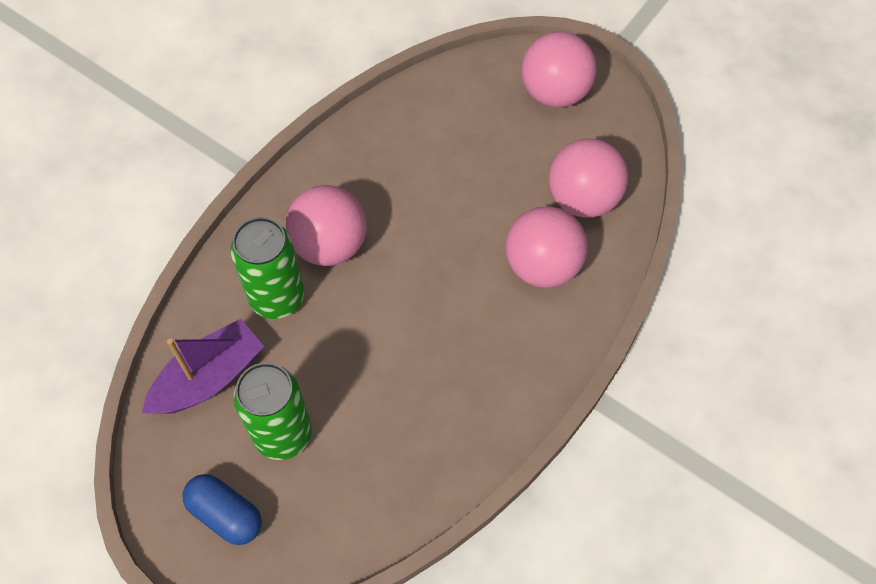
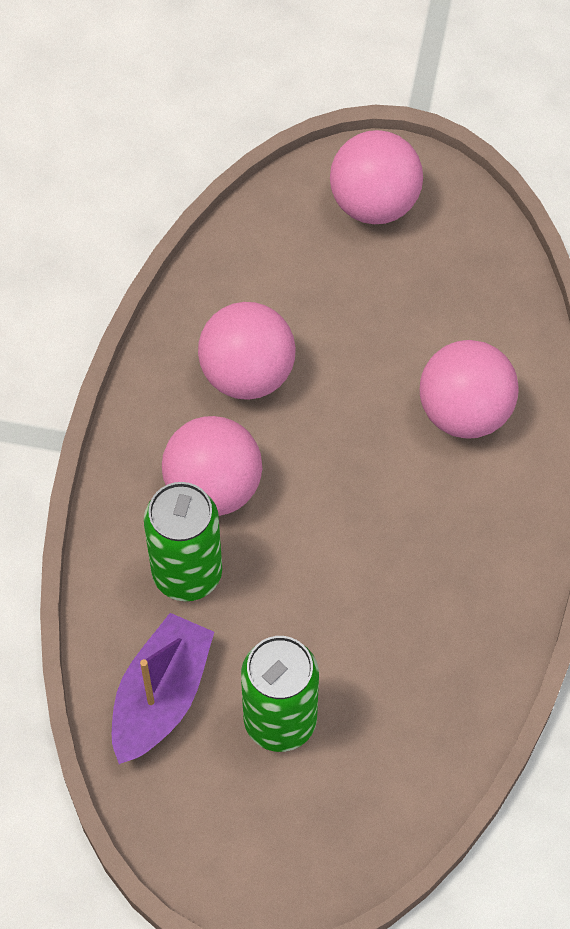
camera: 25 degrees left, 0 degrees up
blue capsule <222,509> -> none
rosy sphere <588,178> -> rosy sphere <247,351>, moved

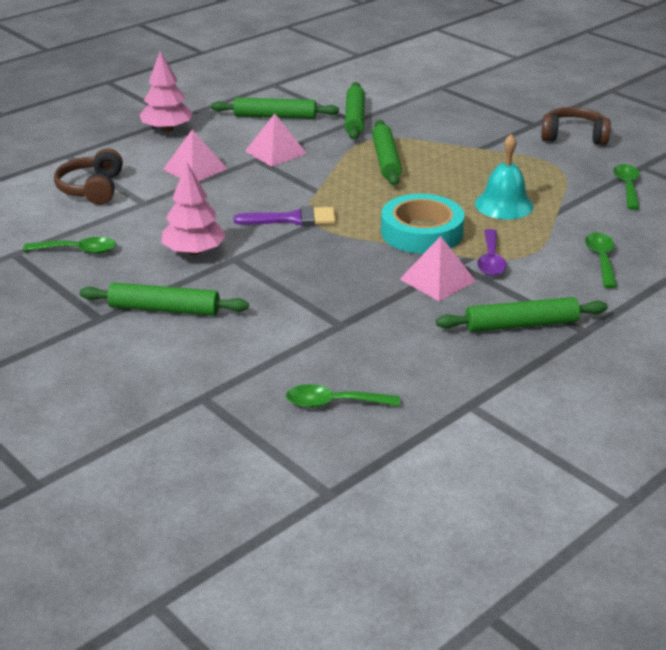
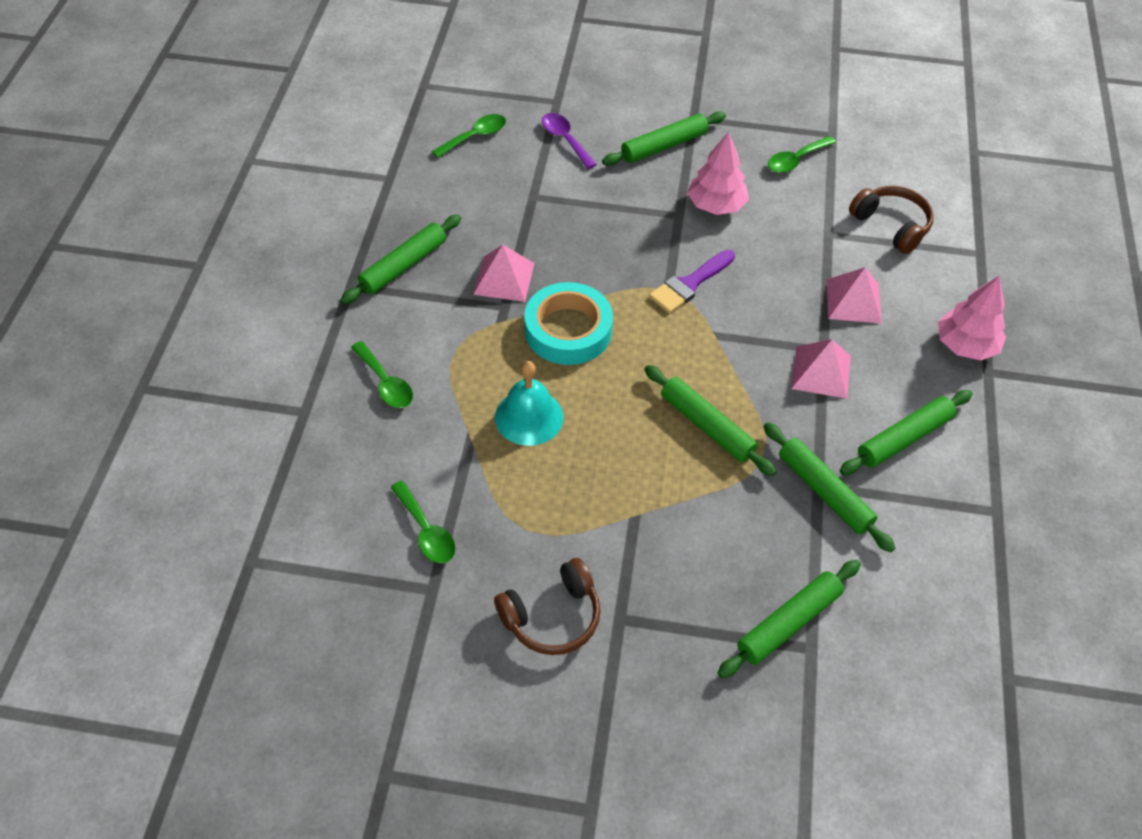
camera: 140 degrees right, 20 degrees up
royal purple tablespoon <492,252> -> royal purple tablespoon <569,141>, moved
none -> emerald rolling pin <789,619>

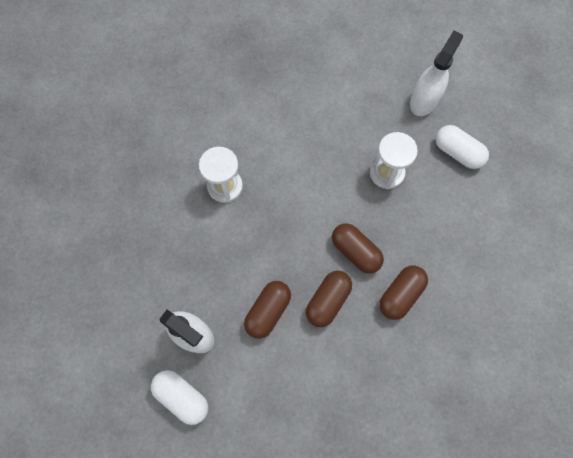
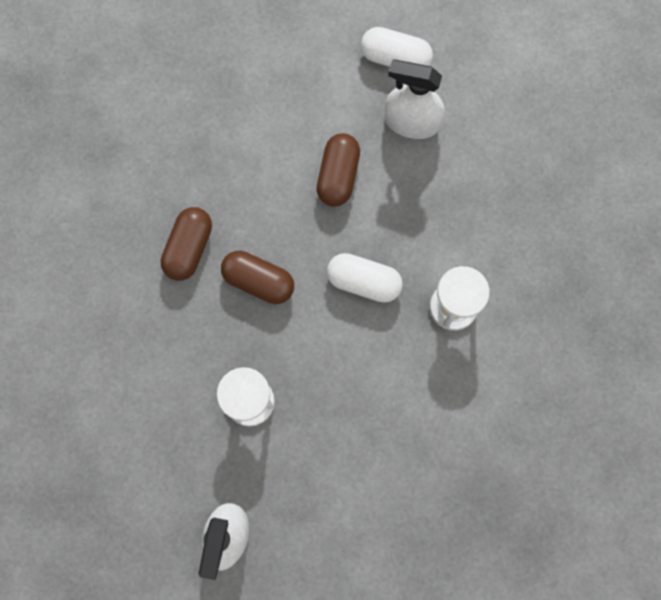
camera: 160 degrees right, 5 degrees up
brown capsule <329,298> -> none
snow-white capsule <462,147> -> snow-white capsule <365,278>, moved

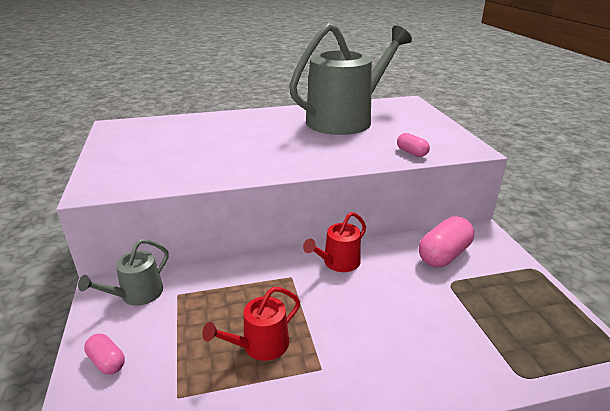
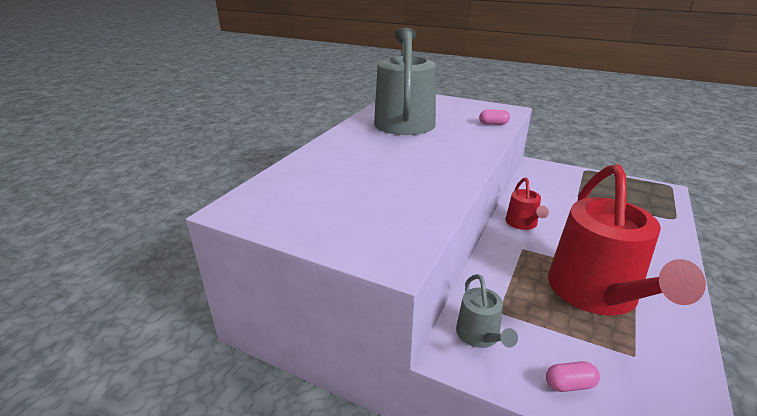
camera: 50 degrees left, 0 degrees up
scarlet sprinkling can <251,324> -> scarlet sprinkling can <627,240>, x2.23
rosy capsule <446,241> -> none

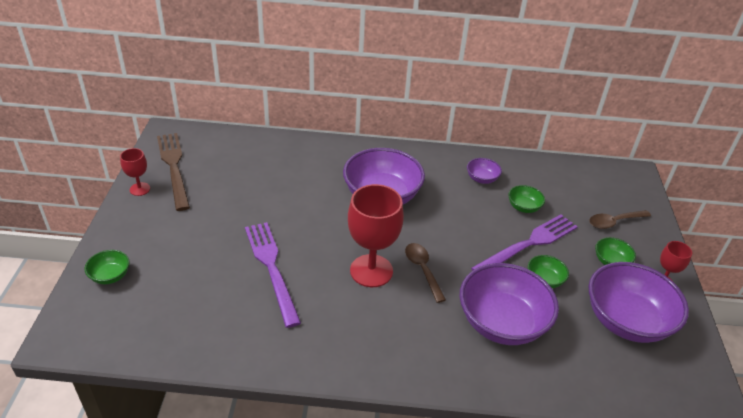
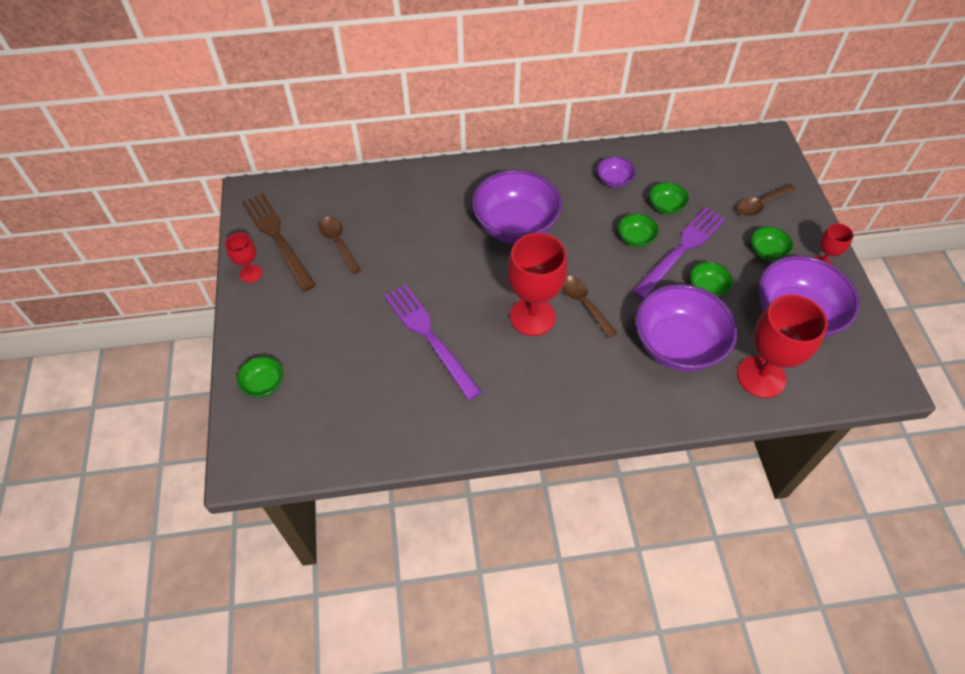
camera: 10 degrees left, 15 degrees up
none -> brown tablespoon <340,245>
none -> emerald serving bowl <638,230>
none -> scarlet wine glass <782,346>

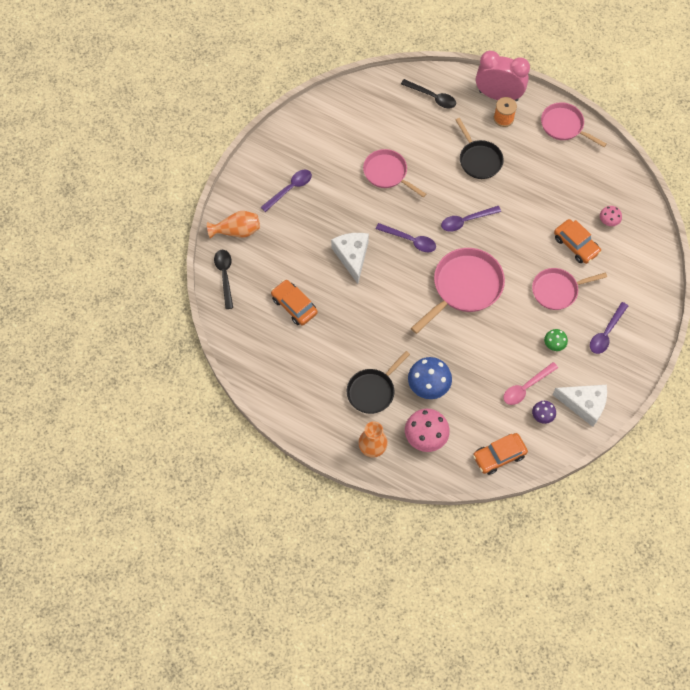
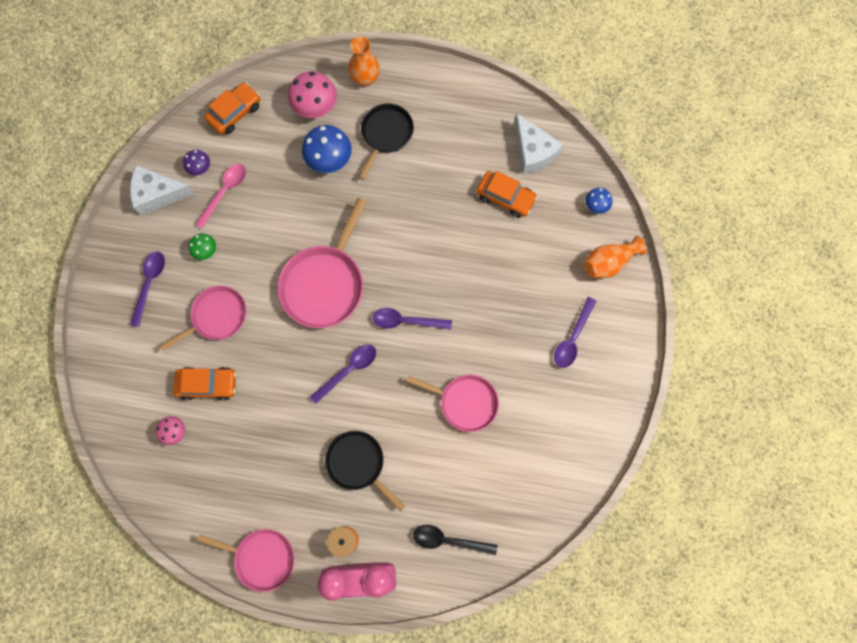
camera: 160 degrees right, 10 degrees up
black tablespoon <223,279> -> blue toadstool <598,201>
snow-white cheese wedge <350,258> -> snow-white cheese wedge <538,143>, moved
bright orange car <577,241> -> bright orange car <205,384>, 150 degrees clockwise

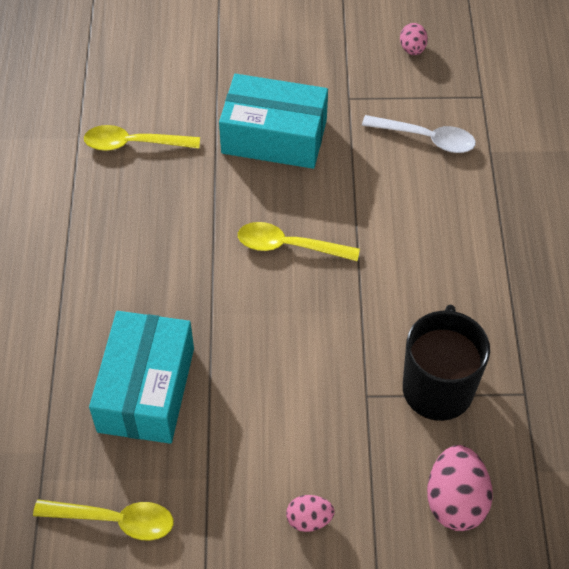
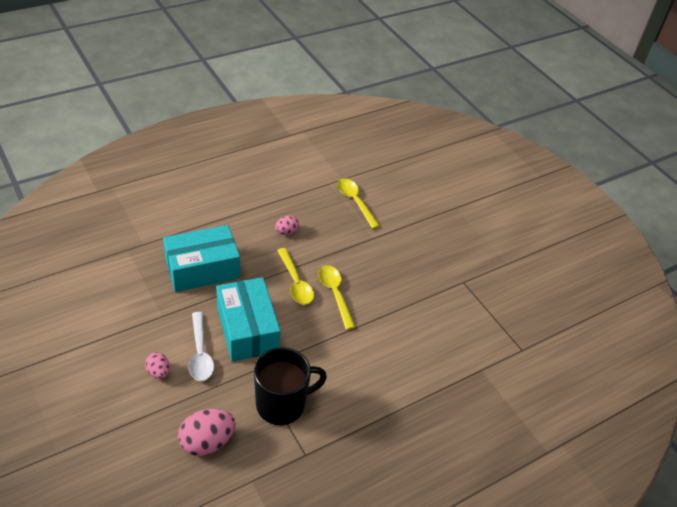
camera: 55 degrees right, 10 degrees down
golden tablespoon <103,520> -> golden tablespoon <295,276>, moved
teal box <273,121> -> teal box <248,319>, moved
snow-white tablespoon <419,134> -> snow-white tablespoon <201,346>, moved
rosy egg <414,39> -> rosy egg <287,225>, moved

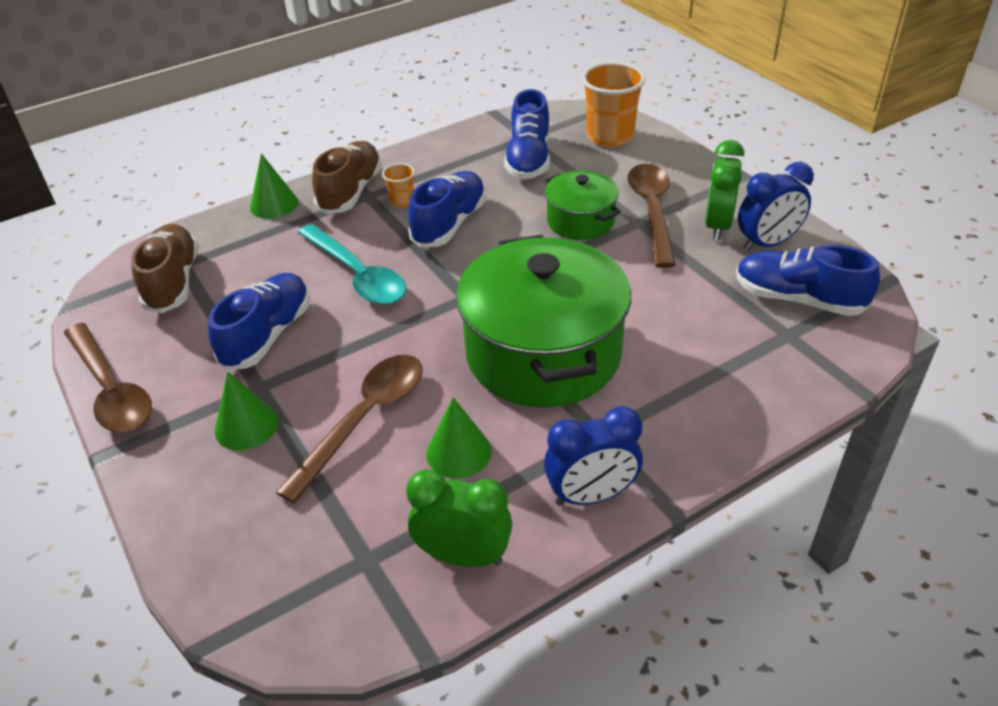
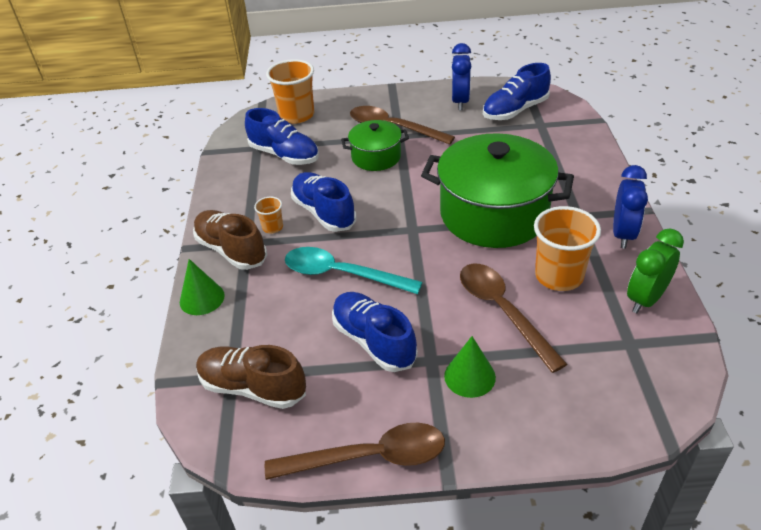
camera: 60 degrees left, 0 degrees up
teal tablespoon <352,264> -> teal tablespoon <354,270>, 150 degrees counterclockwise
emerald solid cone <459,437> -> bright orange cup <567,248>
emerald bedside clock <724,190> -> none

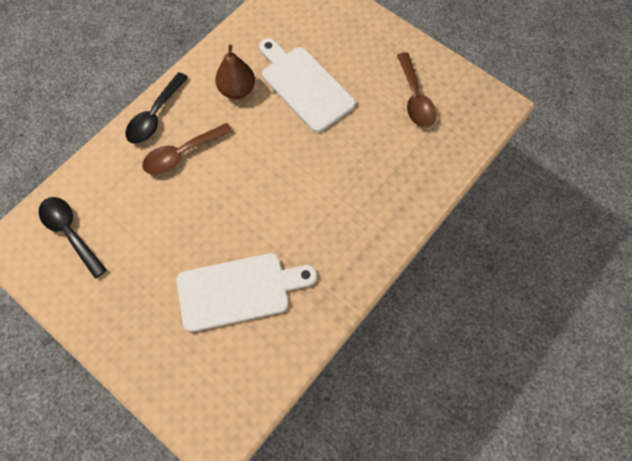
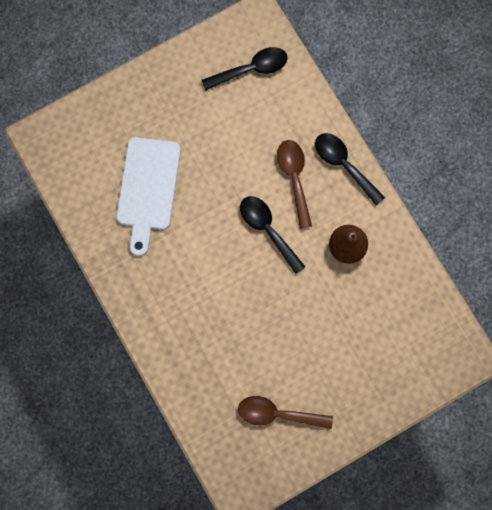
camera: 110 degrees right, 10 degrees up
snow-white cutting board <307,85> -> none
none -> black tablespoon <273,235>

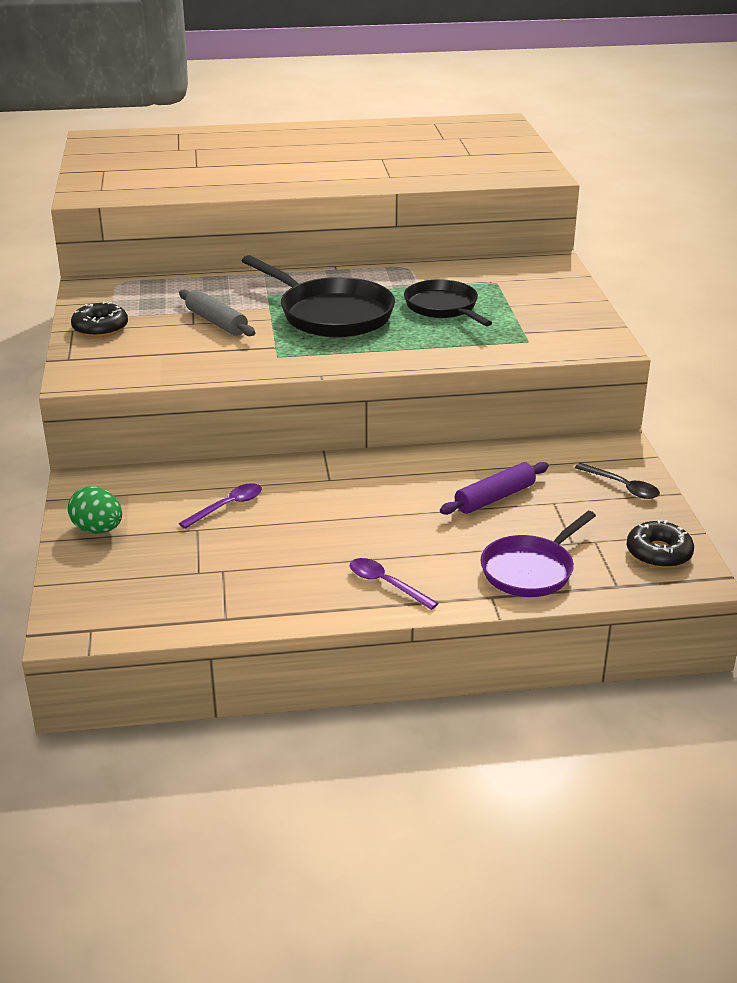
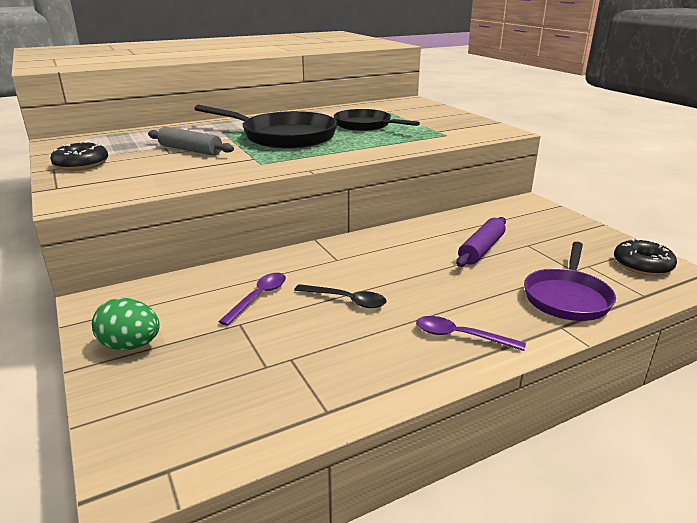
camera: 20 degrees left, 5 degrees down
black tablespoon <617,481> -> black tablespoon <340,296>, moved

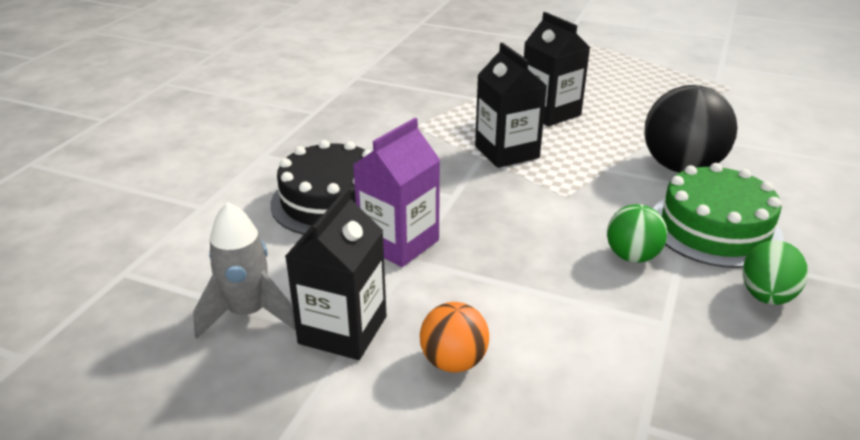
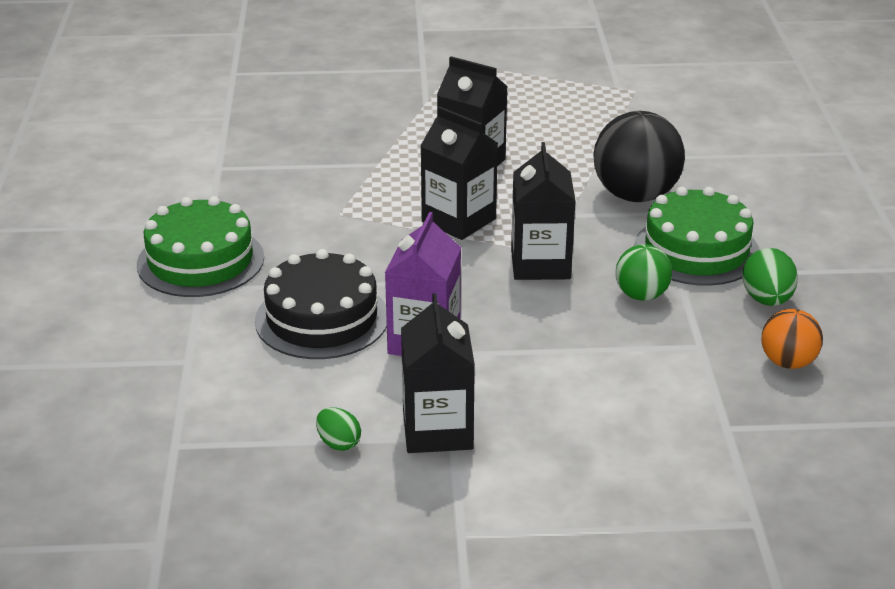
camera: 25 degrees left, 0 degrees up
gray toy rocket <244,270> -> emerald egg <338,429>
bright orange sphere <454,337> -> bright orange sphere <792,339>, moved
none -> emerald gateau <200,246>
none -> black milk carton <543,211>

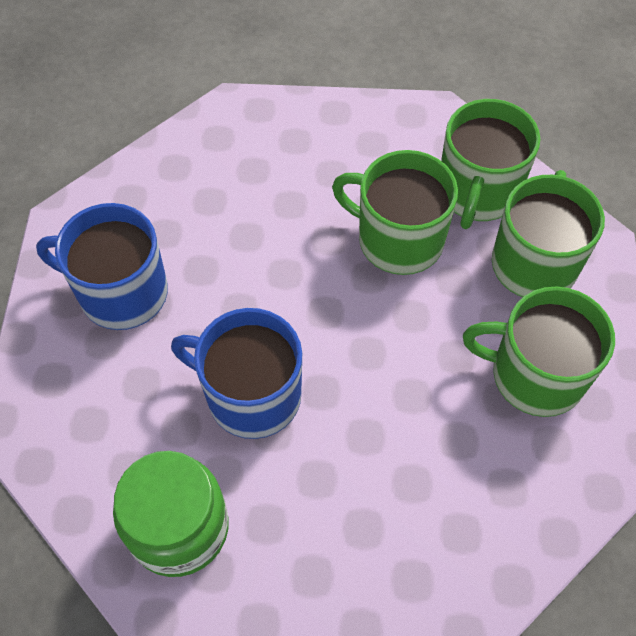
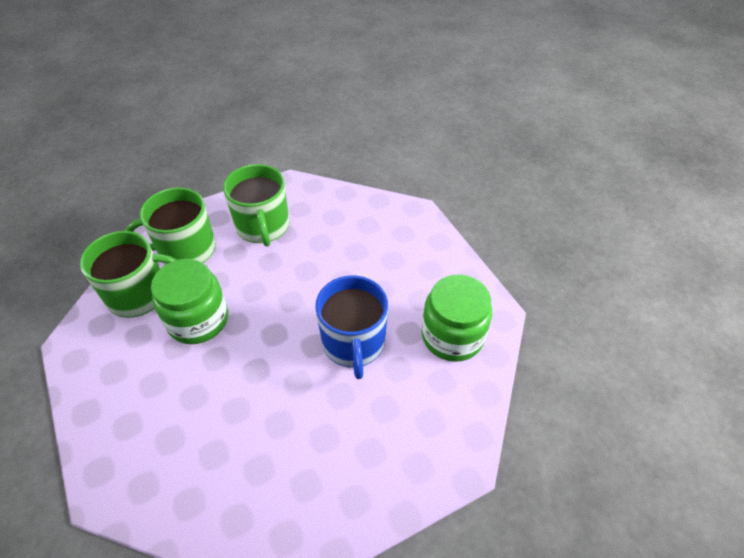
camera: 120 degrees left, 10 degrees down
blue tea mug <102,266> -> none
emerald tea mug <395,212> -> emerald jar <189,301>

